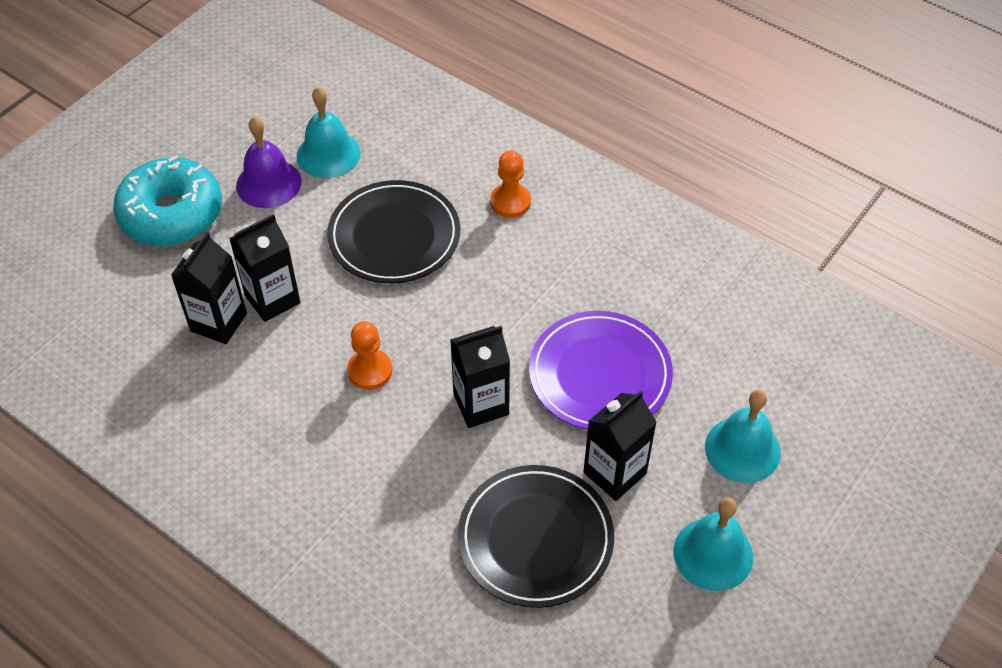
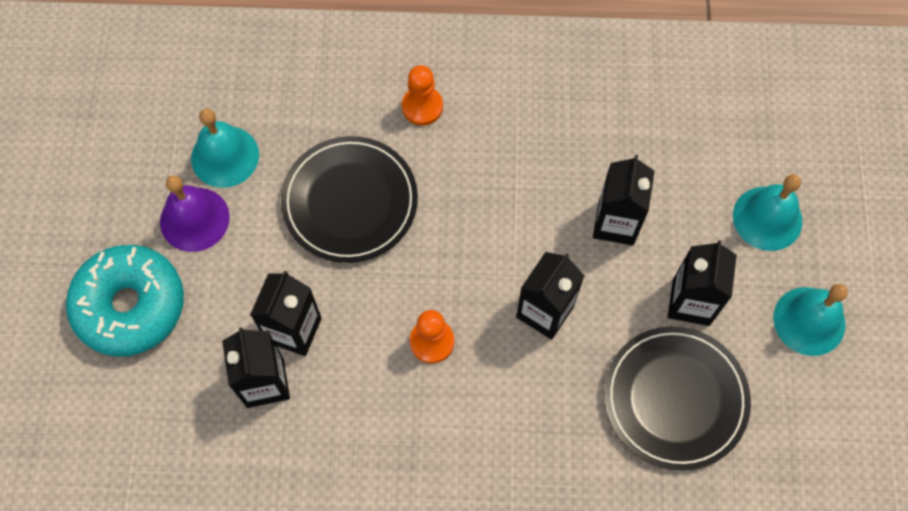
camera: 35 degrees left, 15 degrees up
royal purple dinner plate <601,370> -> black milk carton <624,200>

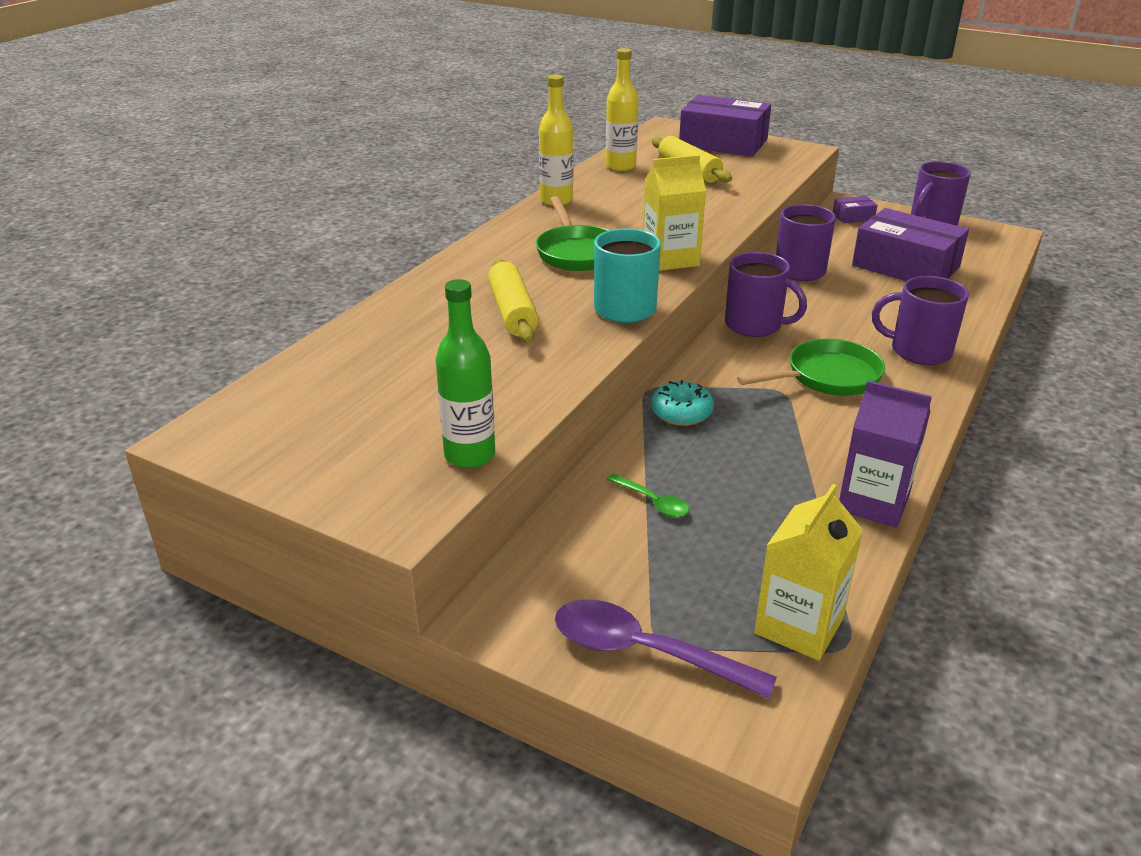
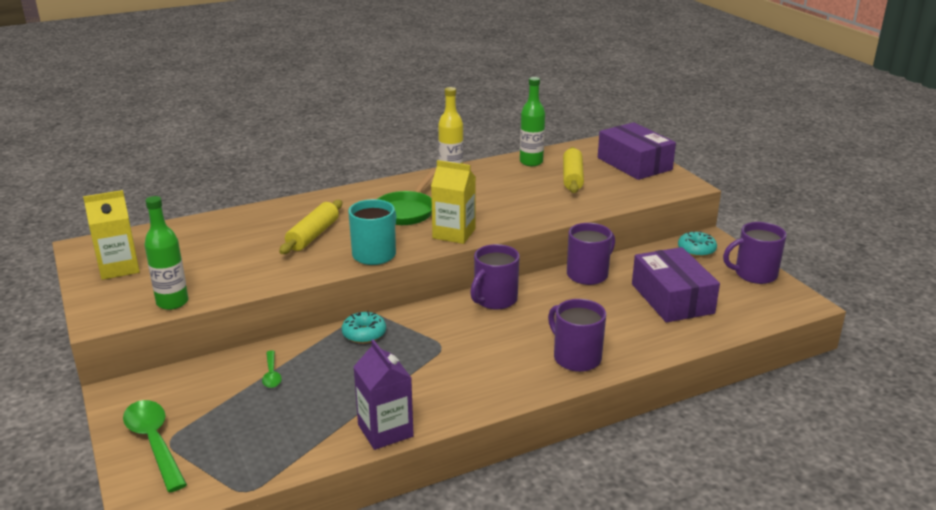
camera: 35 degrees right, 5 degrees down
royal purple tablespoon <666,649> -> emerald tablespoon <155,446>
golden drink bottle <622,109> -> emerald drink bottle <532,121>
royal purple tea mug <766,294> -> royal purple tea mug <495,277>, 60 degrees clockwise
emerald pan <811,367> -> none
golden milk carton <808,572> -> golden milk carton <111,235>, moved
royal purple box <855,209> -> teal donut <697,244>

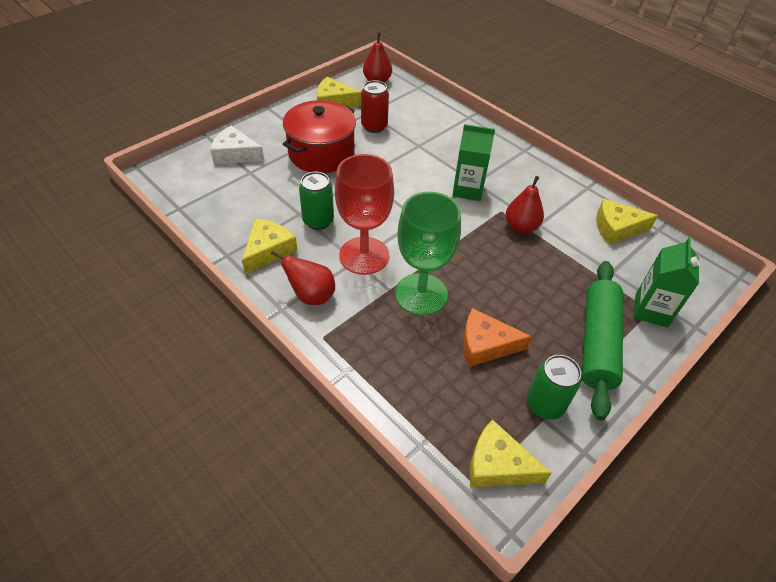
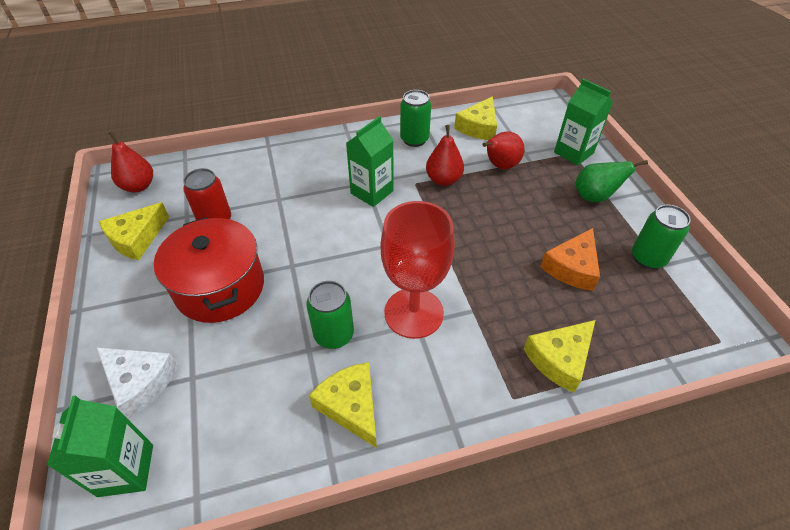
camera: 60 degrees left, 0 degrees up
snow-white cheese wedge <237,144> -> snow-white cheese wedge <137,382>, 105 degrees counterclockwise
scarlet toy pear <303,277> -> scarlet toy pear <503,150>, moved
emerald wine glass <428,253> -> none
golden cheese wedge <510,453> -> golden cheese wedge <559,356>, moved
emerald rolling pin <602,340> -> emerald toy pear <611,181>
none -> emerald milk carton <100,446>
none -> emerald soda can <415,118>

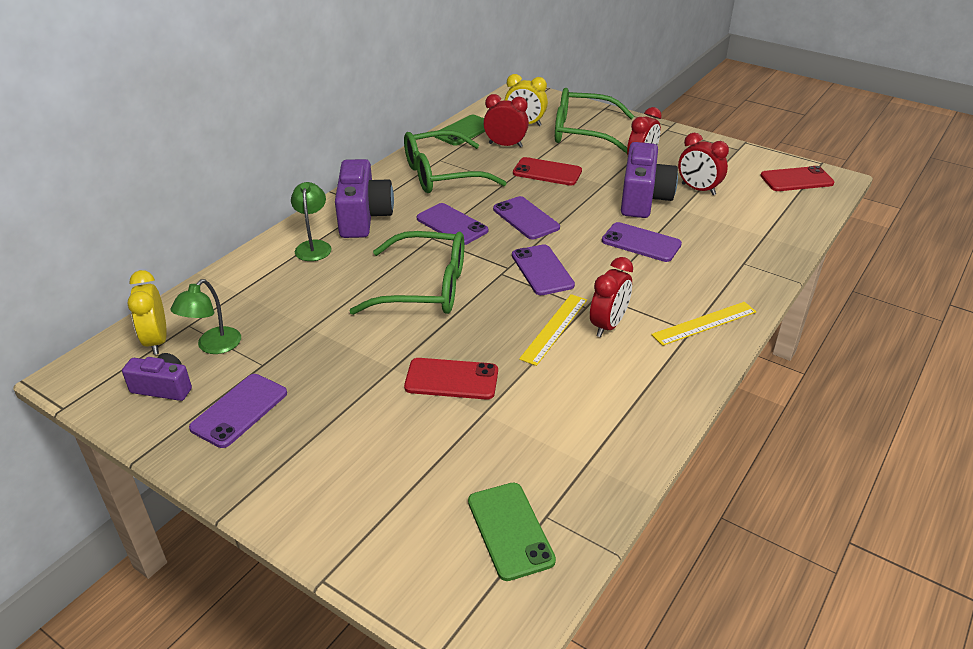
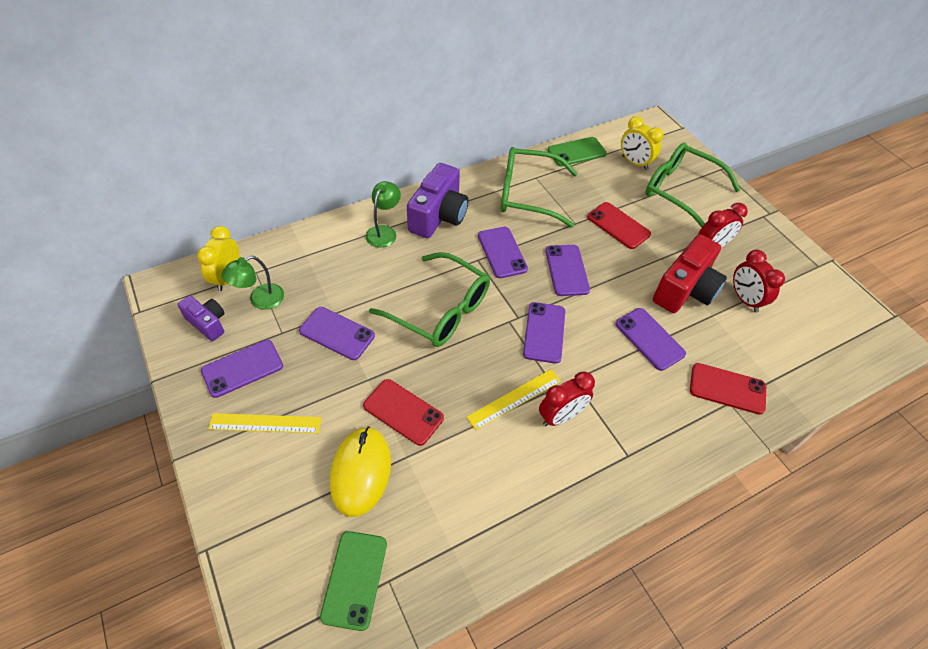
camera: 25 degrees right, 15 degrees up
scarlet bedside clock <506,120> -> none
royal purple camera <649,180> -> scarlet camera <690,273>
golden measuring stick <703,324> -> golden measuring stick <264,423>, moved
scarlet mobile phone <797,178> -> scarlet mobile phone <728,388>, moved
none -> royal purple mobile phone <337,333>
none -> golden computer mouse <360,471>

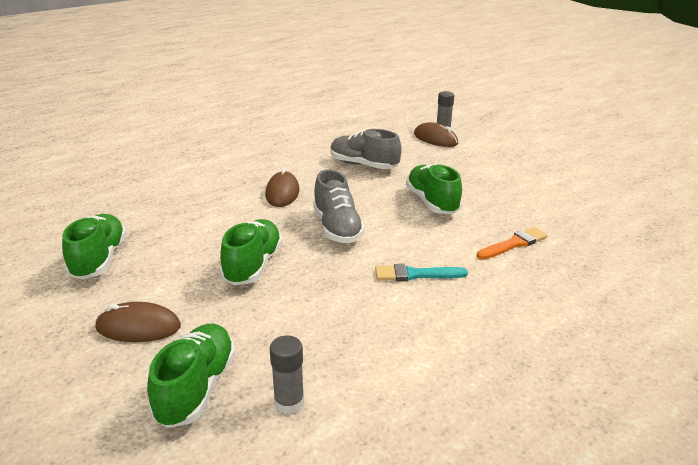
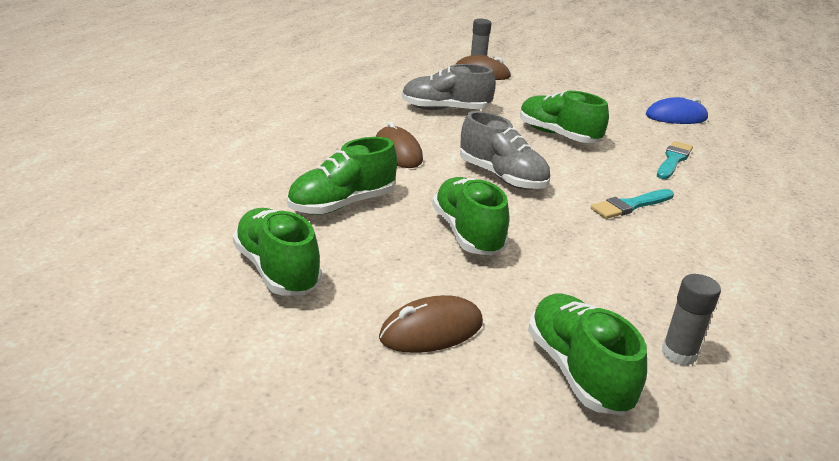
camera: 30 degrees left, 0 degrees up
bright orange paintbrush <512,243> -> teal paintbrush <675,160>
none -> emerald lace-up shoe <342,176>
none -> blue computer mouse <677,110>

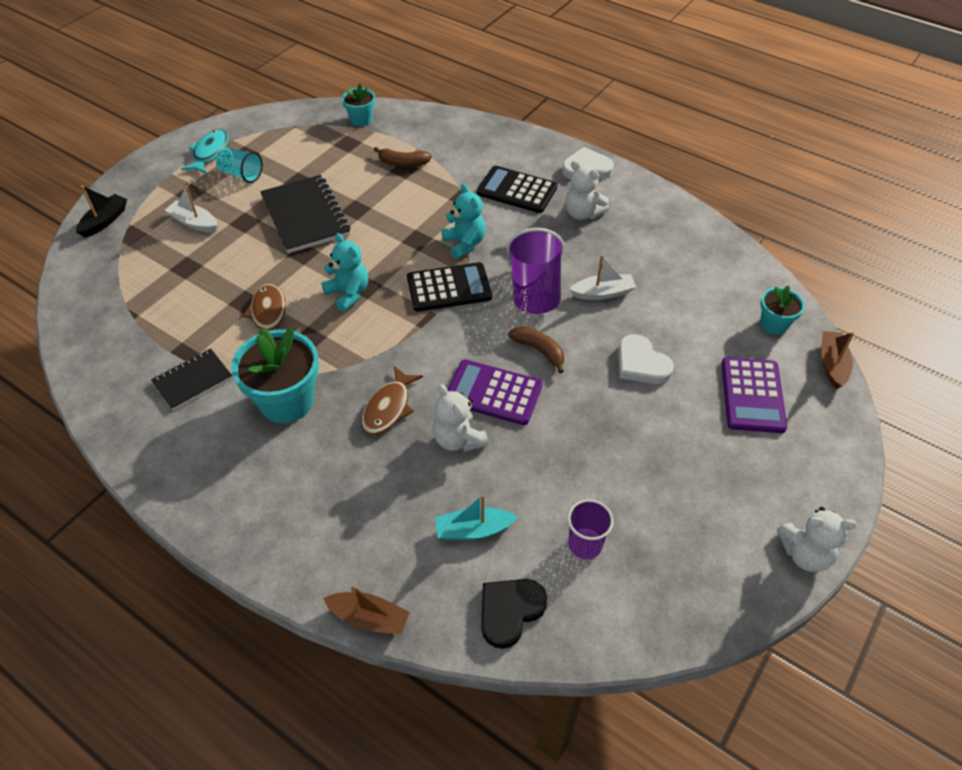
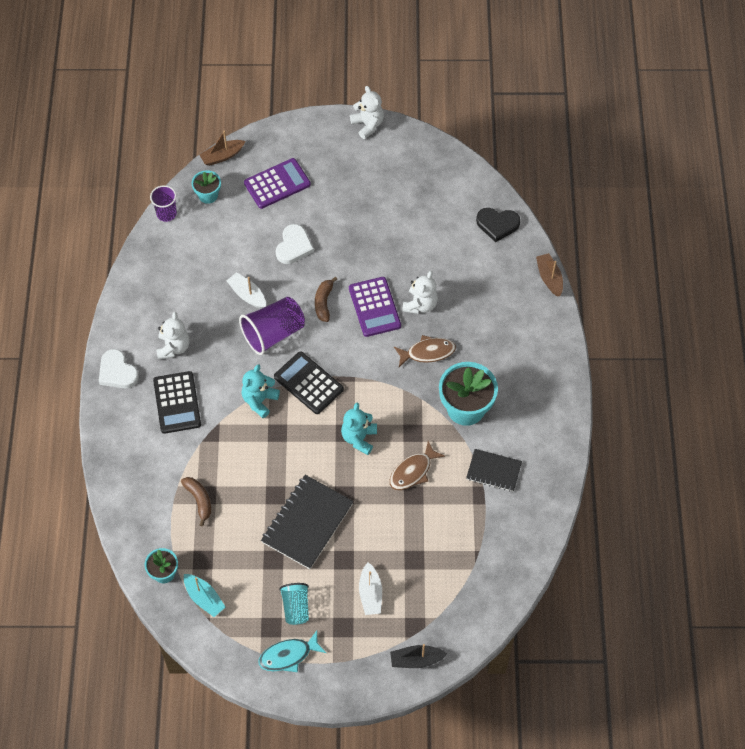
camera: 125 degrees left, 10 degrees up
teal toy boat <476,517> -> teal toy boat <205,595>, moved
royal purple cup <591,529> -> royal purple cup <163,203>, moved

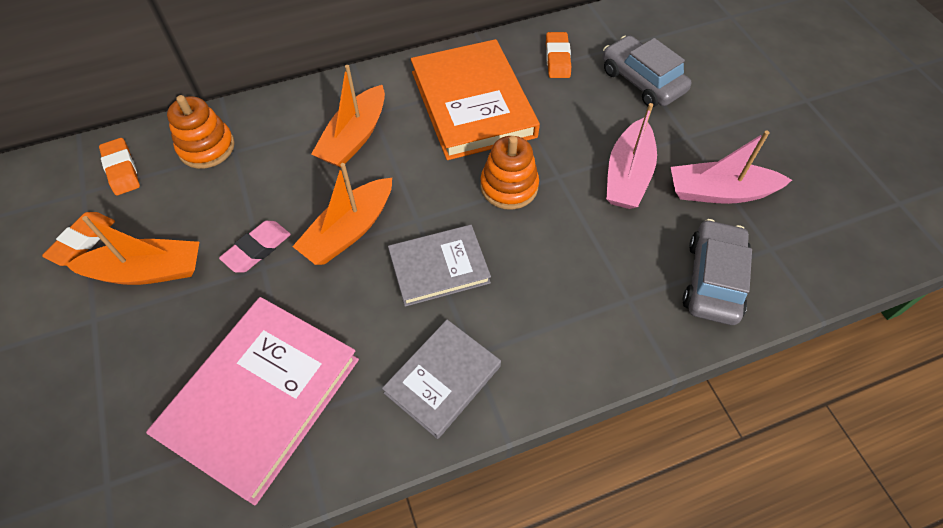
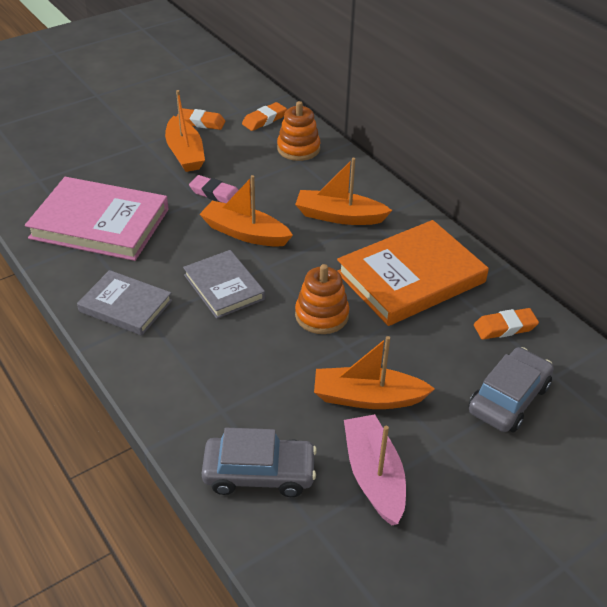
camera: 75 degrees right, 15 degrees down
rosy toy boat <631,156> -> bright orange toy boat <374,372>

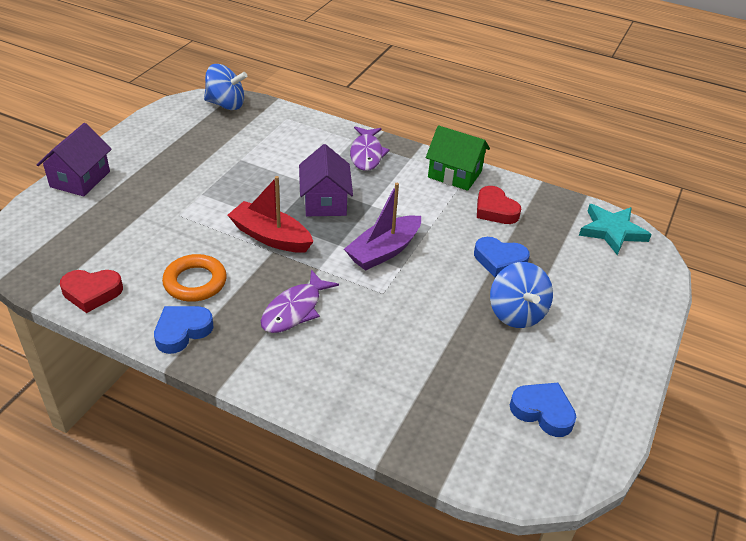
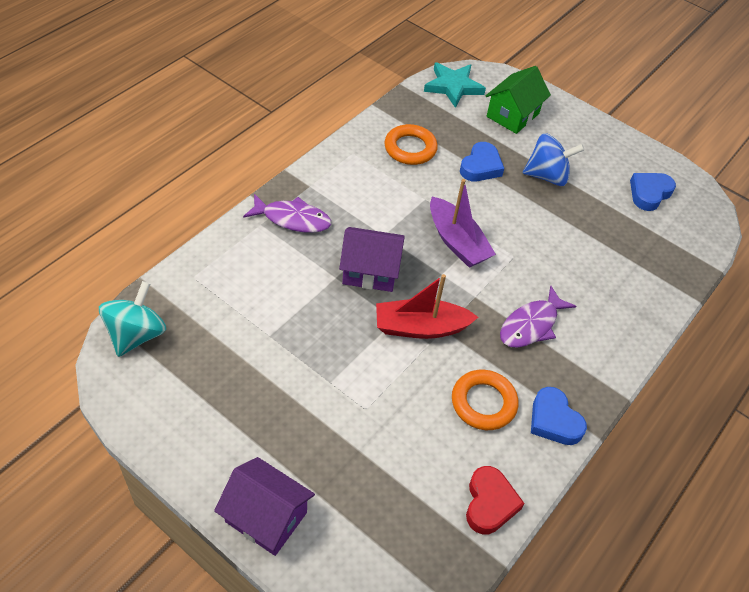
camera: 80 degrees left, 10 degrees up
blue whirligig <225,87> -> teal whirligig <132,319>
scarlet toy boat <271,214> -> scarlet toy boat <427,306>, 45 degrees clockwise
royal purple fish figure <300,301> -> royal purple fish figure <538,317>, 90 degrees clockwise
emerald toy house <458,158> -> emerald toy house <518,100>, moved
scarlet heart <499,205> -> bright orange ring <411,144>

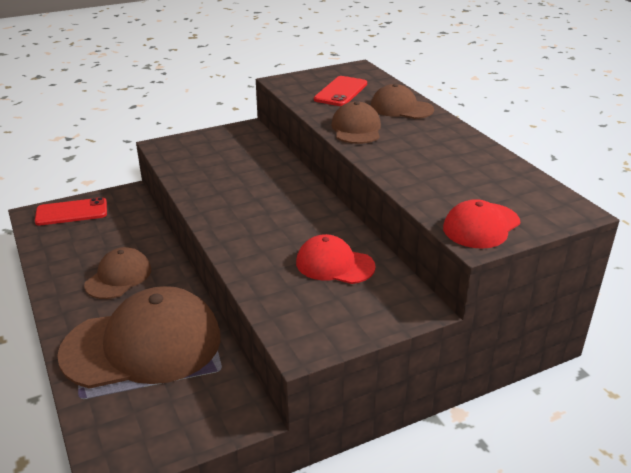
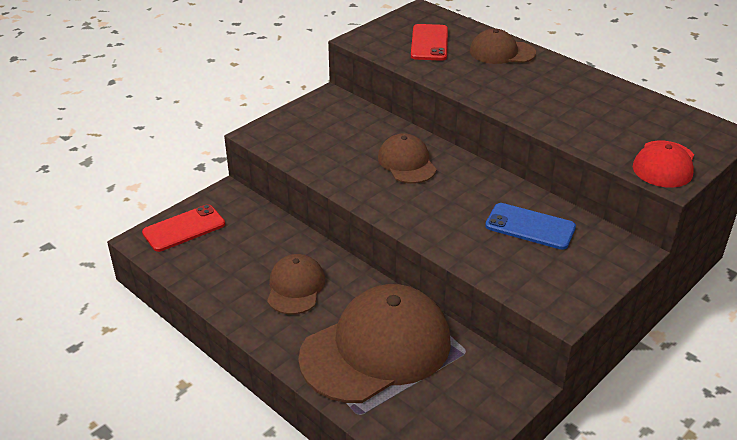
camera: 20 degrees left, 5 degrees up
scarlet peaked cap <336,259> -> blue mobile phone <530,226>
brown peaked cap <356,122> -> brown peaked cap <407,158>, moved

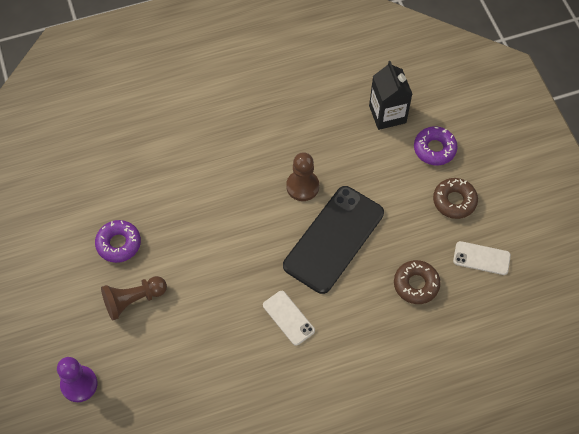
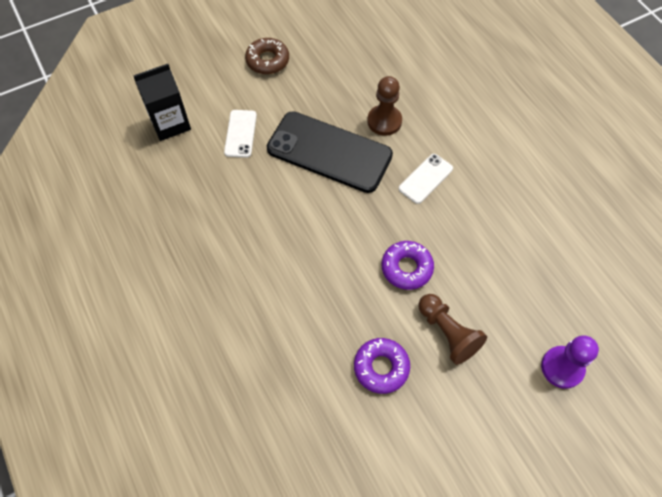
camera: 100 degrees left, 0 degrees up
brown pawn <302,176> -> brown pawn <384,106>, moved
brown donut <417,282> -> none
royal purple donut <436,145> -> royal purple donut <408,265>, moved
snow-white mobile phone <482,258> -> snow-white mobile phone <240,134>, moved

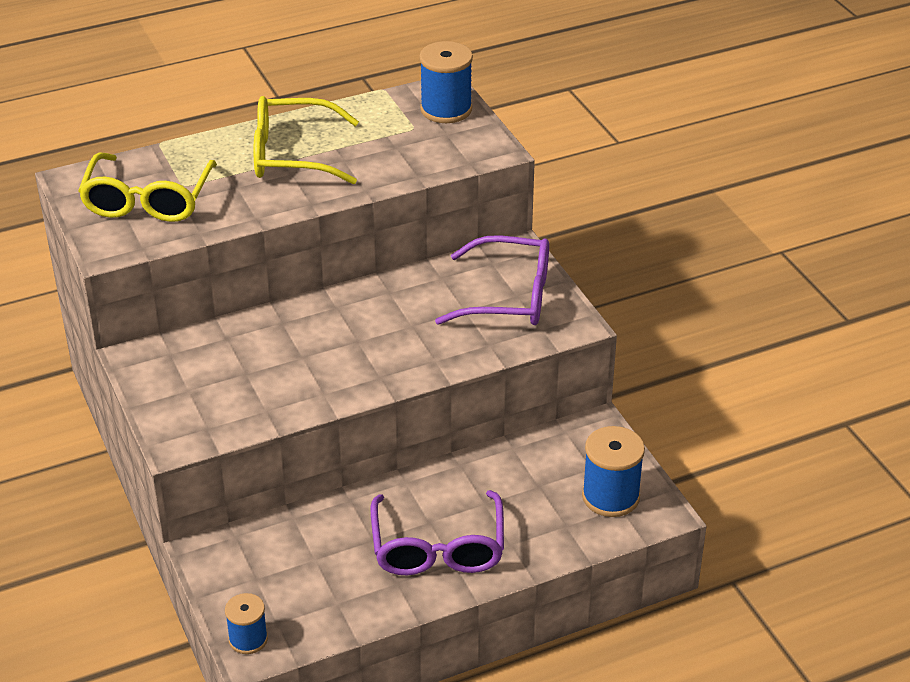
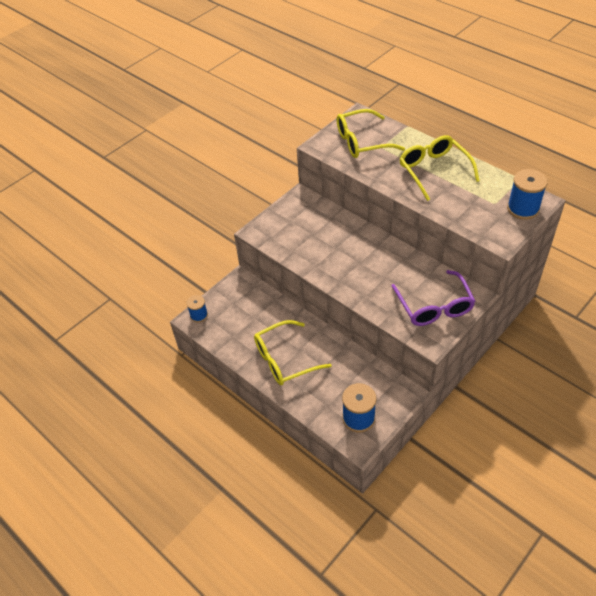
camera: 70 degrees right, 10 degrees up
royal purple eyeglasses <437,532> -> golden eyeglasses <293,352>

